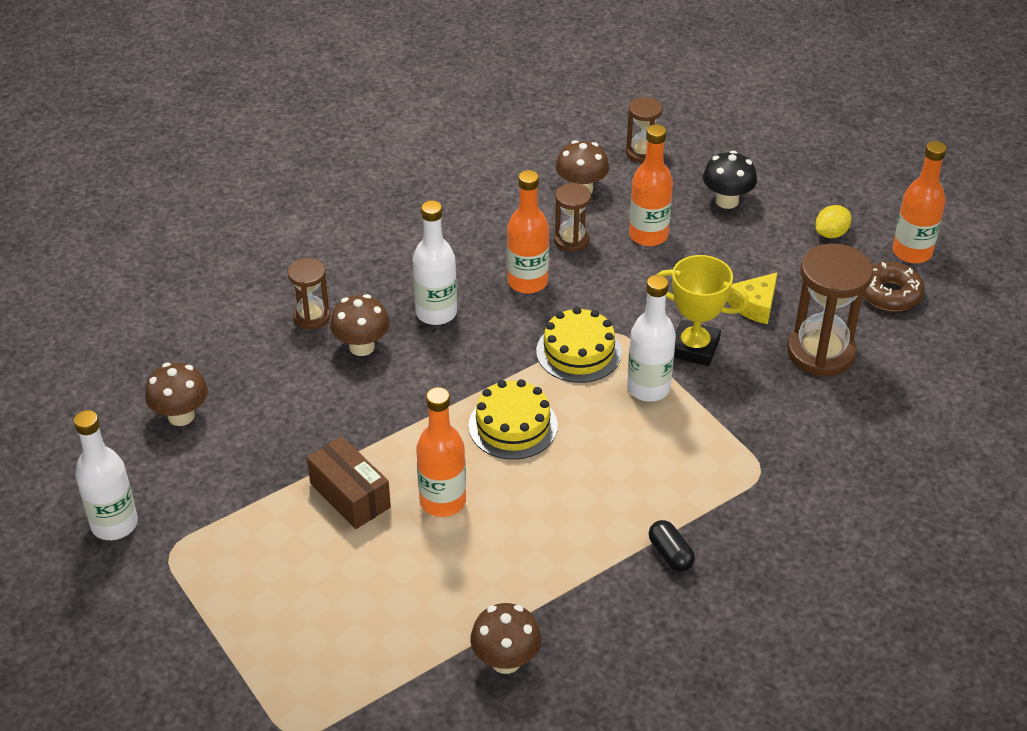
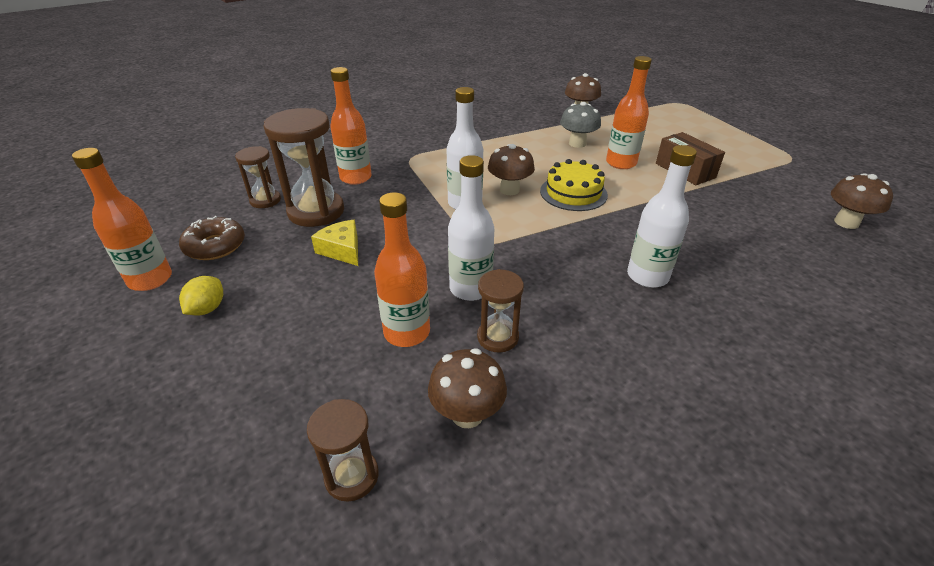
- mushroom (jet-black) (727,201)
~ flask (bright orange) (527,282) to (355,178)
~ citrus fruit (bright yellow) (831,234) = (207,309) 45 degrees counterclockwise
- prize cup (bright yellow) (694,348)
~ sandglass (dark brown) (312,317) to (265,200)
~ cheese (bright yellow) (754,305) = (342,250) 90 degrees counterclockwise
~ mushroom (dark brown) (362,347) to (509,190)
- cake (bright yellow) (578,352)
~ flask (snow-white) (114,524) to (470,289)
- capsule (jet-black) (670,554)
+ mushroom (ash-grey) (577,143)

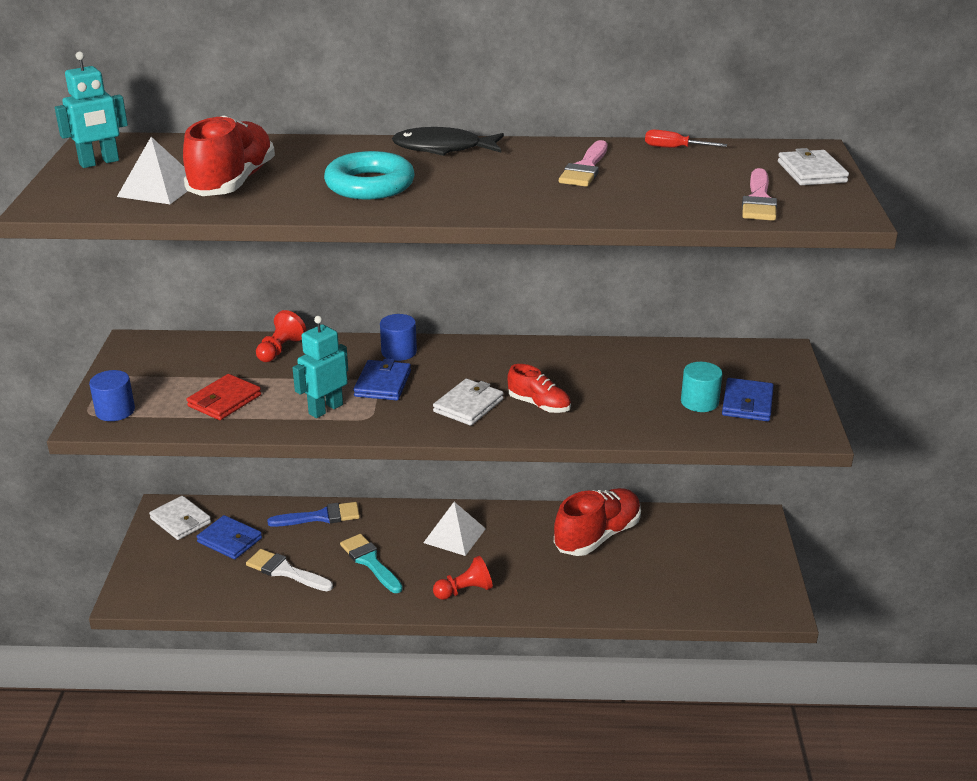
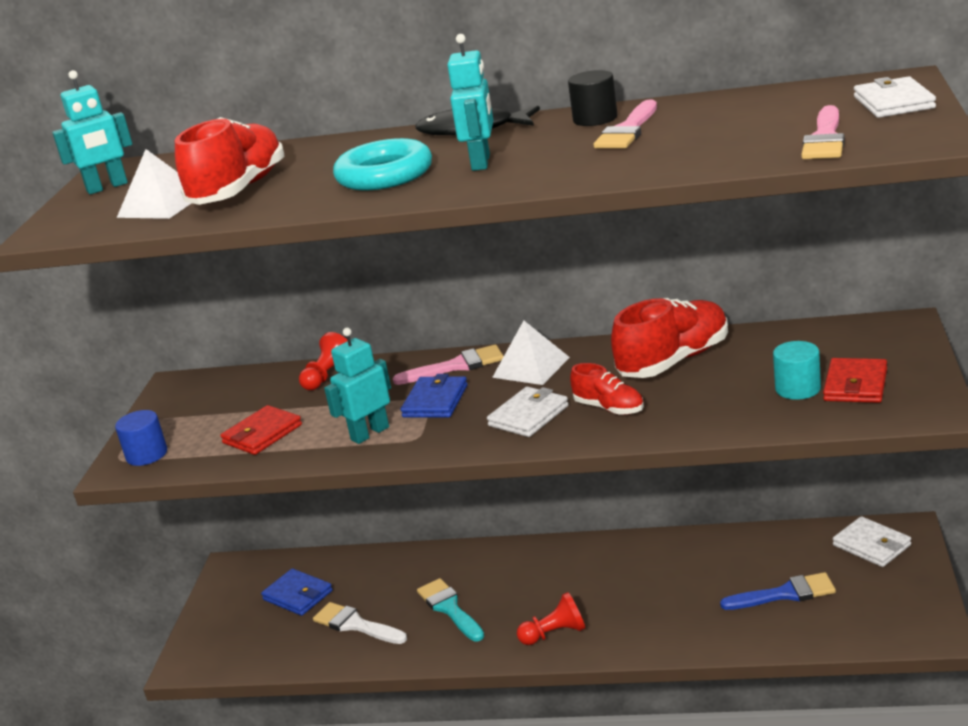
- hand screwdriver (scarlet) (674,148)
~ solid cylinder (blue) (399,352) to brush (pink) (456,366)
~ wallet (blue) (747,403) to wallet (scarlet) (855,385)
~ shoe (scarlet) (597,536) to (674,361)
~ wallet (snow-white) (180,521) to (871,545)
~ brush (blue) (321,517) to (785,594)
~ pyramid shape (snow-white) (454,535) to (531,367)
+ robot figure (turquoise) (481,162)
+ solid cylinder (jet-black) (595,119)

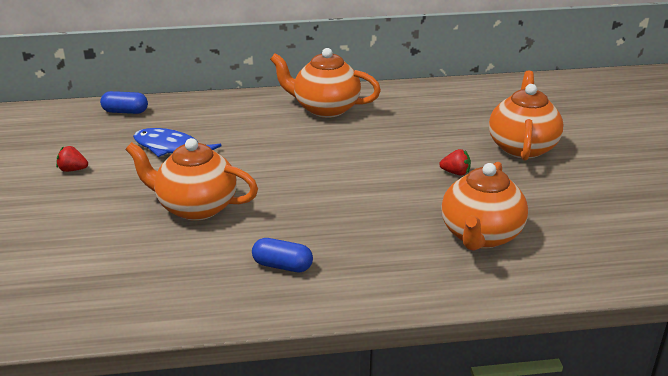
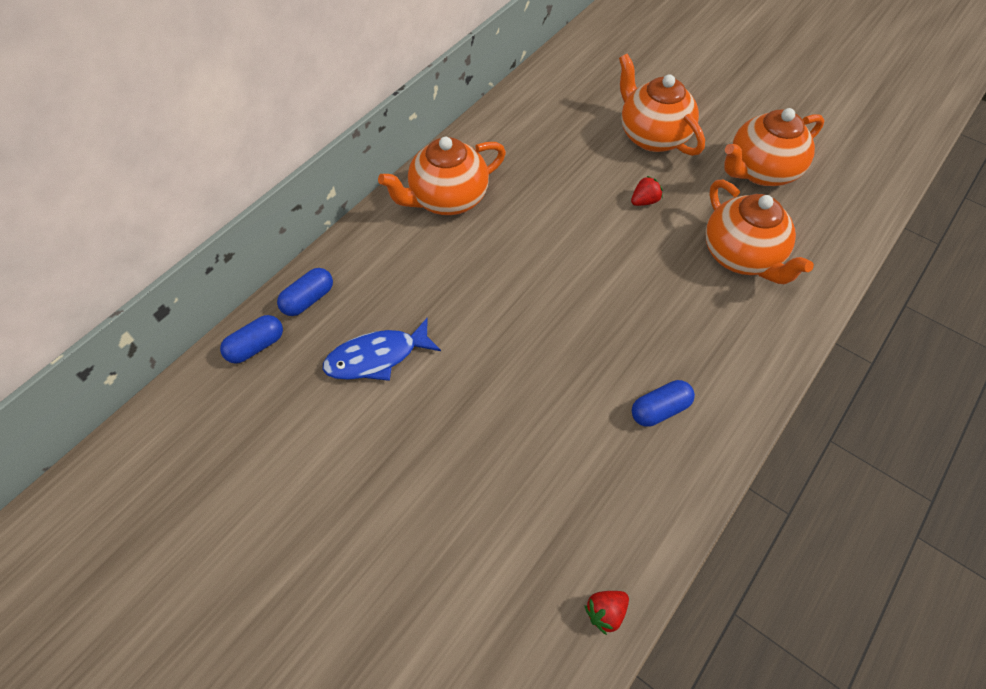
~ tea pot (bright orange) (196,207) to (760,171)
~ berry (scarlet) (73,170) to (605,612)
+ capsule (blue) (308,299)

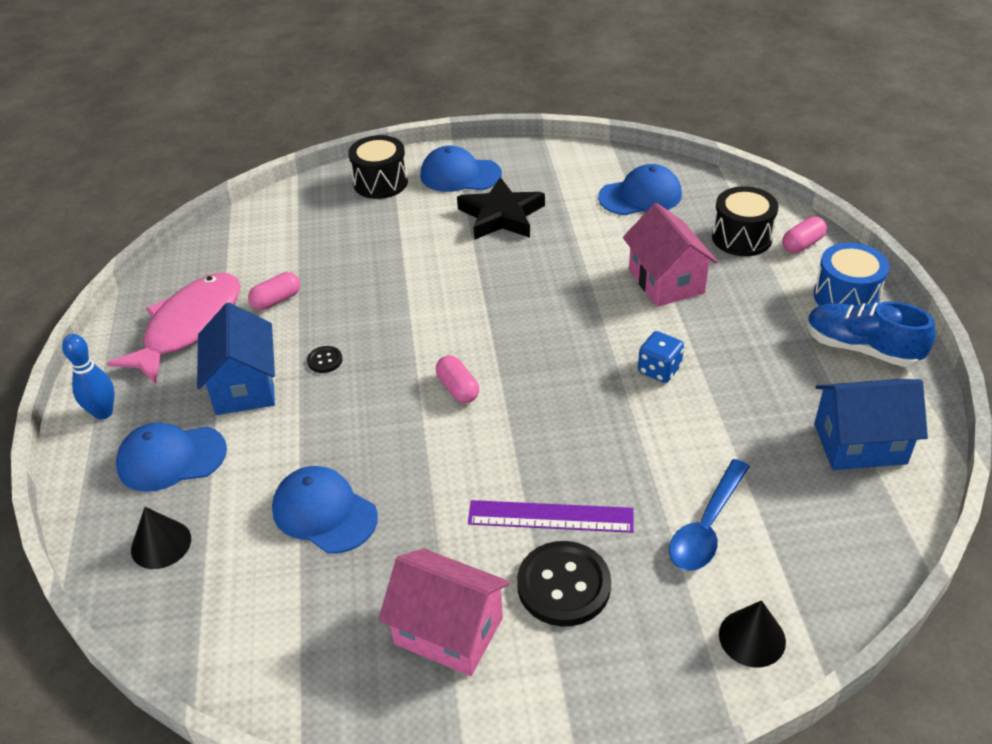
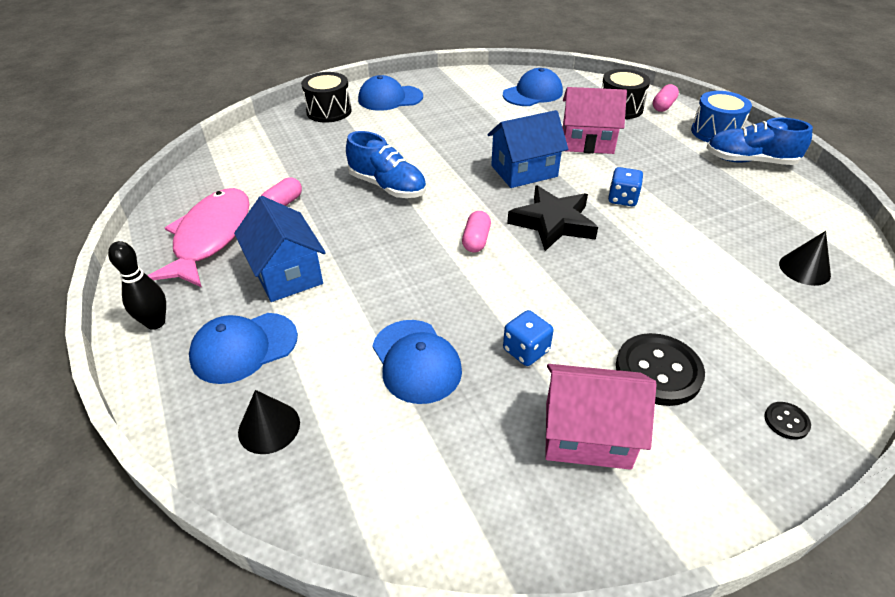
~ star shape (jet-black) (501,215) to (553,222)
~ house (pink) (666,281) = (587,142) 45 degrees counterclockwise
~ bowling pin (blue) (103,413) to bowling pin (jet-black) (155,323)
~ sewing button (jet-black) (325,360) to (786,421)
~ capsule (pink) (458,388) = (476,240) 60 degrees clockwise
~ house (blue) (860,444) to (524,171)
- spoon (blue) (706,527)
~ baseball cap (blue) (324,512) = (416,361) 135 degrees counterclockwise
- ruler (violet) (550,516)
~ solid cone (jet-black) (752,637) to (804,269)
+ shoe (blue) (387,186)
+ dice (blue) (526,350)

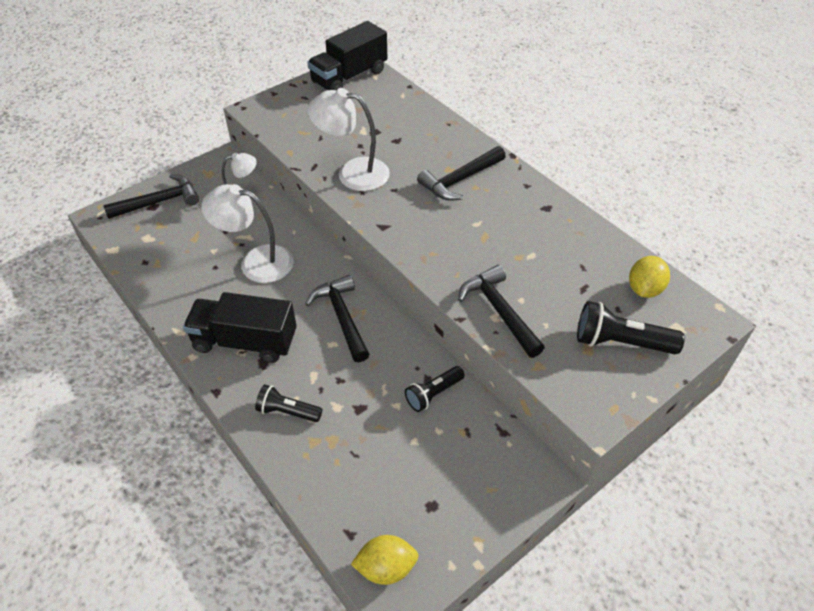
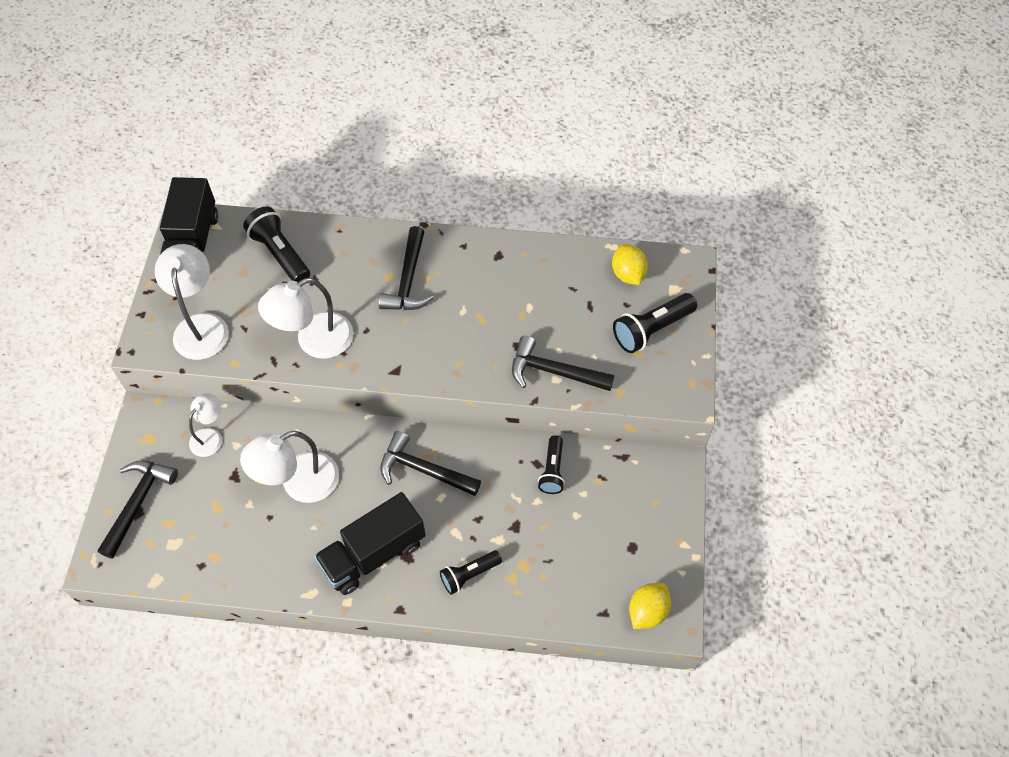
+ torch (jet-black) (280,254)
+ reading lamp (snow-white) (201,326)

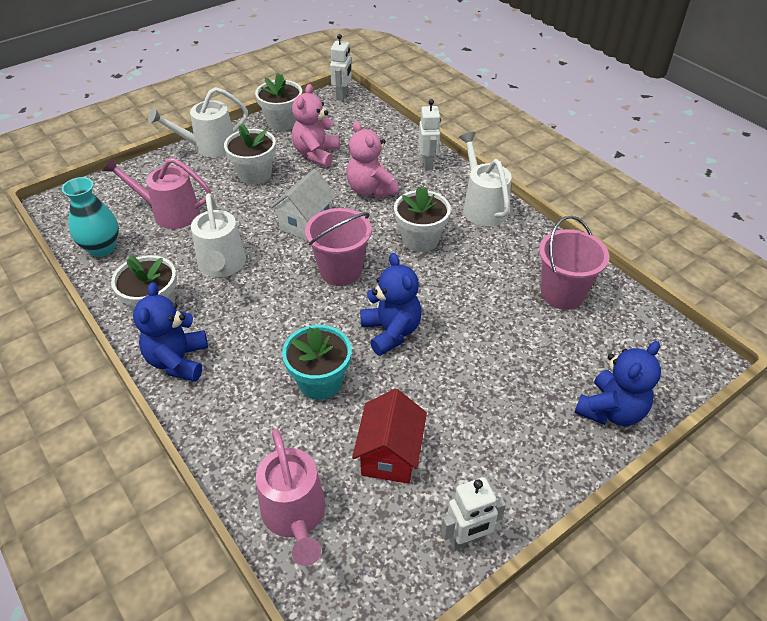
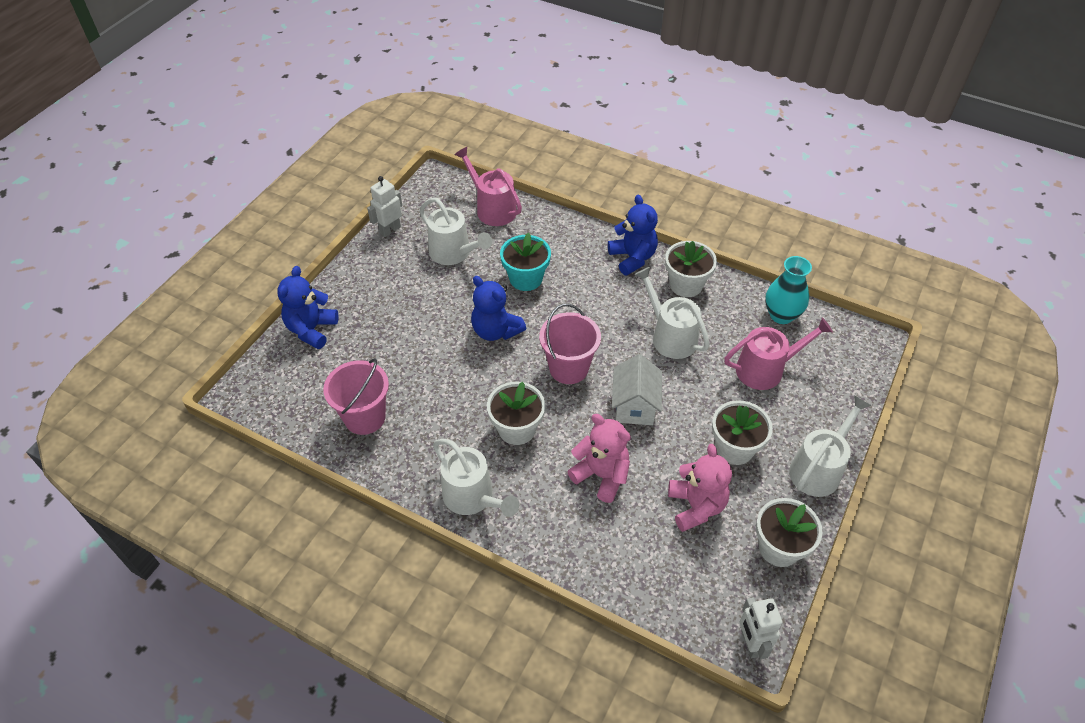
- robot figure (snow-white) (428,163)
~ house (scarlet) (390,455) to sprinkling can (snow-white) (454,253)

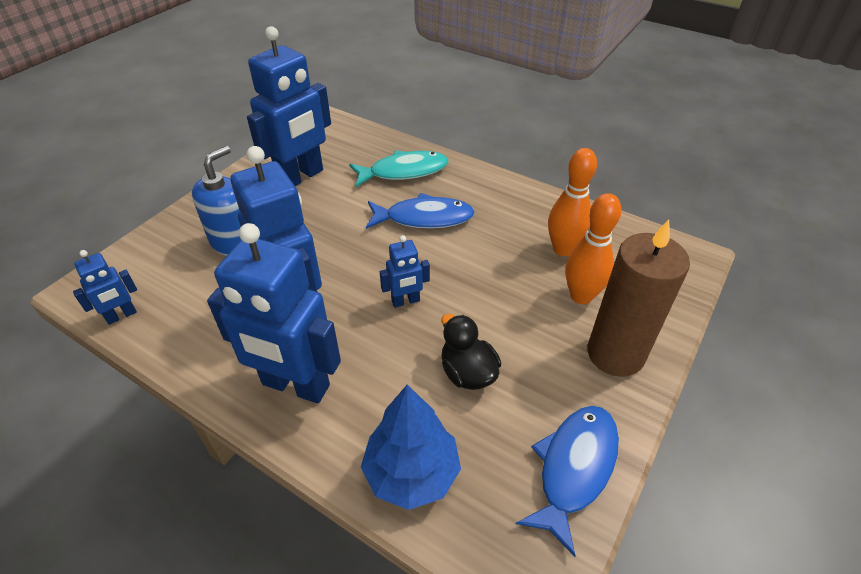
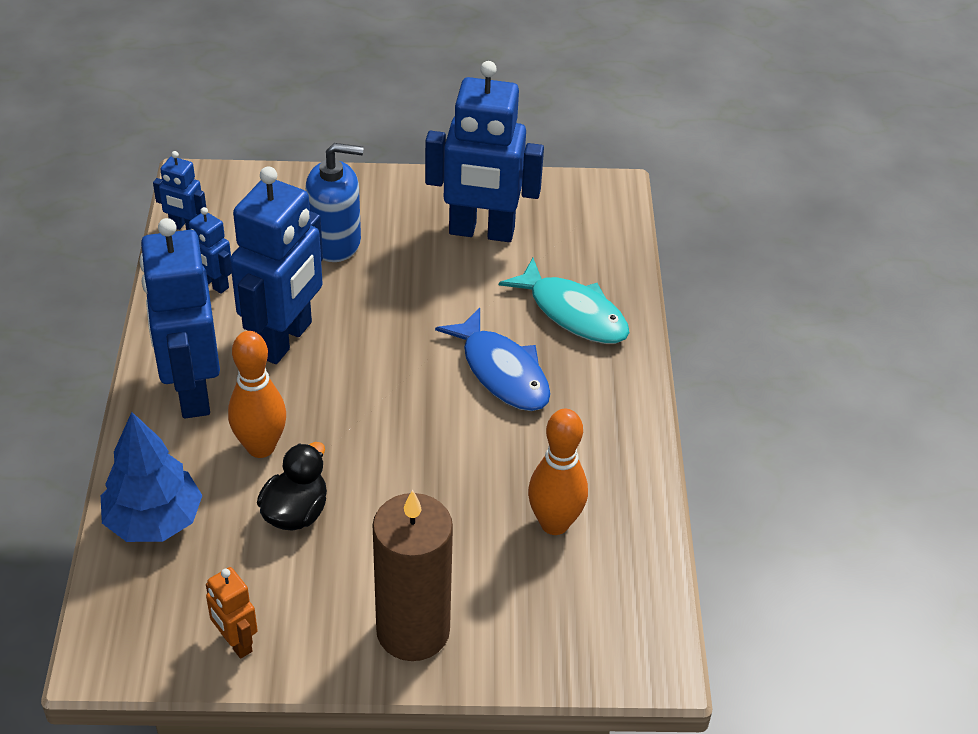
~ bowling pin (bright orange) (581,296) to (261,447)
~ robot figure (blue) (405,301) to (213,284)
~ fish figure (blue) (574,468) to robot figure (bright orange) (235,642)

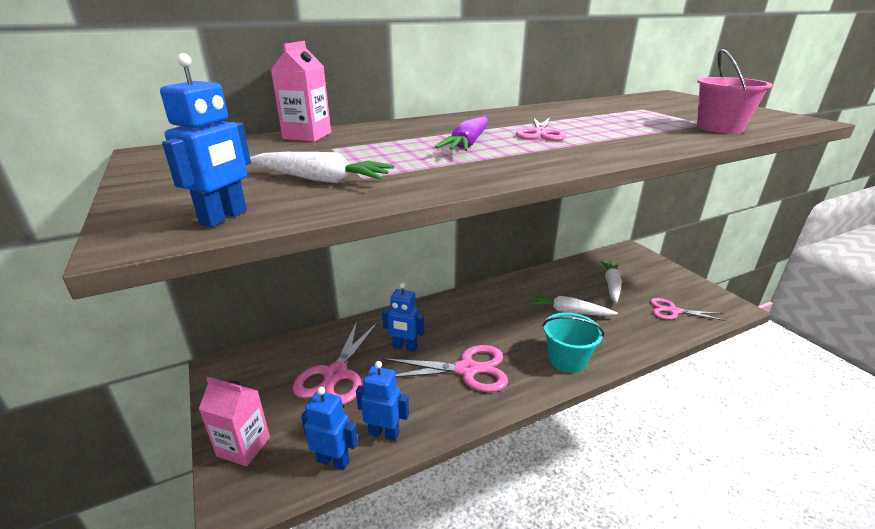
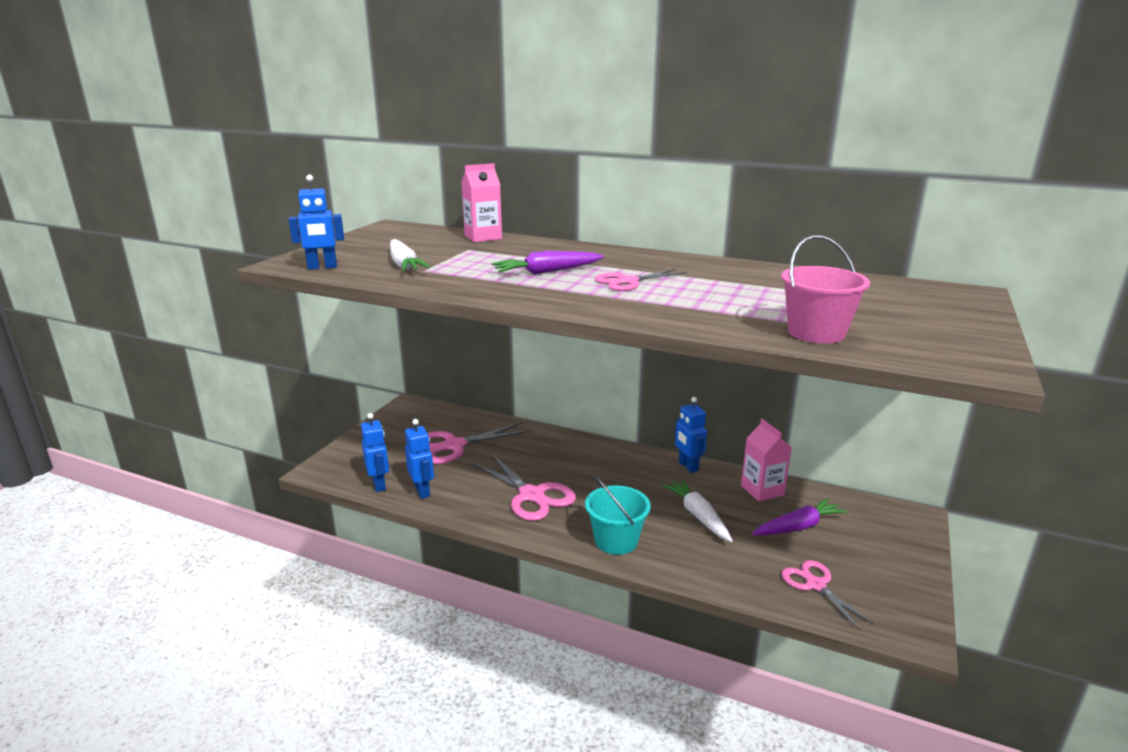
~ carrot (snow-white) (611,285) to carrot (violet) (798,527)
~ robot figure (blue) (405,347) to (688,466)
~ carton (pink) (243,446) to (762,490)

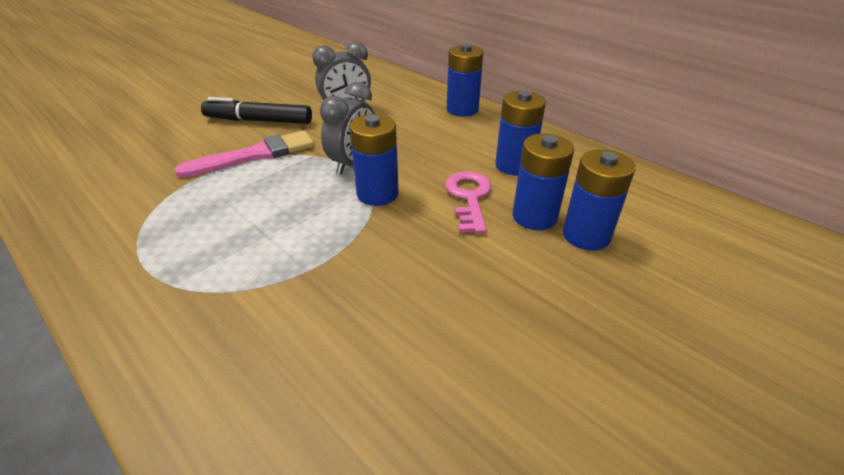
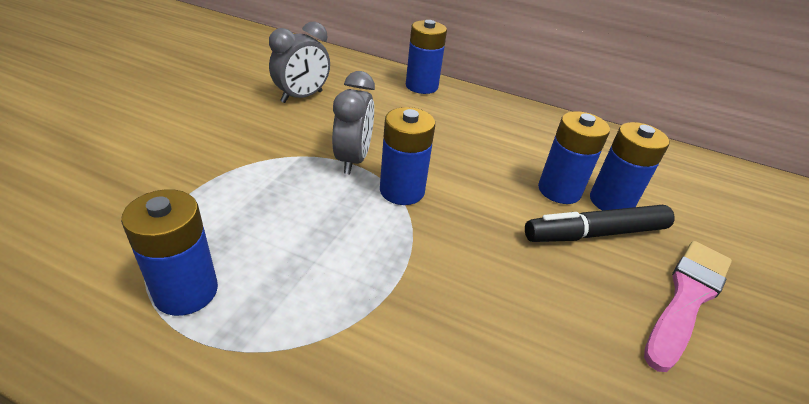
~ power cell (blue) (514,165) to (186,291)
~ felt pen (jet-black) (259,120) to (595,233)
~ brush (pink) (255,155) to (687,298)
- key (pink) (469,197)

